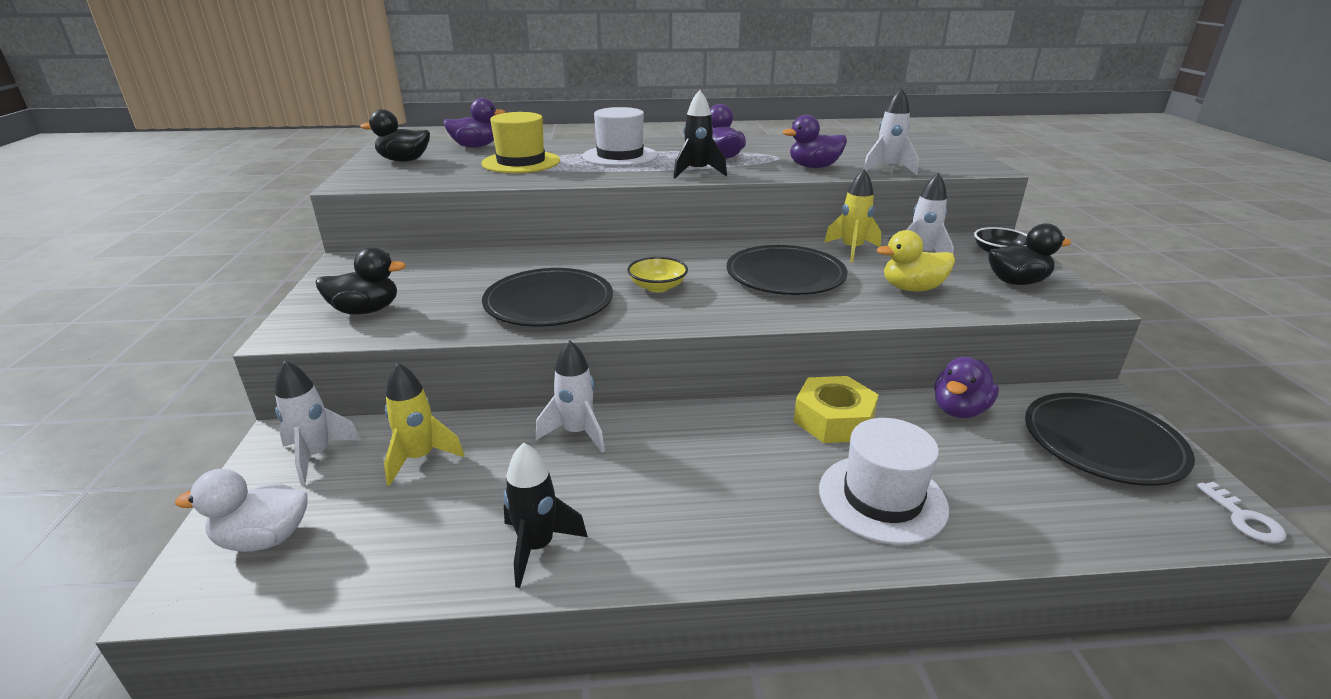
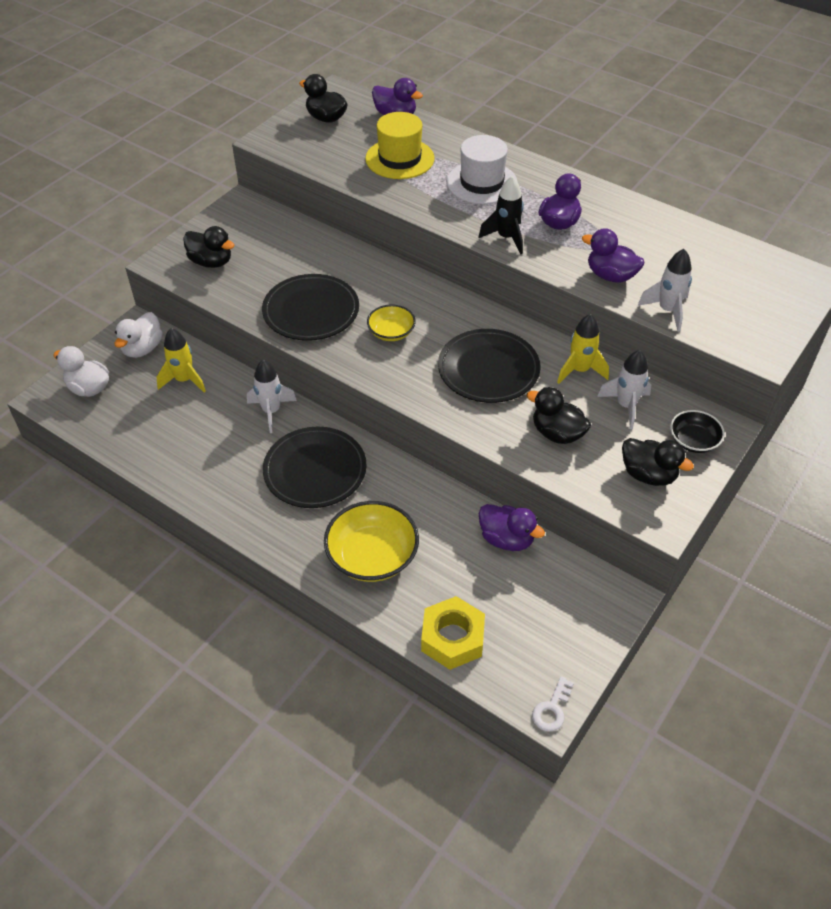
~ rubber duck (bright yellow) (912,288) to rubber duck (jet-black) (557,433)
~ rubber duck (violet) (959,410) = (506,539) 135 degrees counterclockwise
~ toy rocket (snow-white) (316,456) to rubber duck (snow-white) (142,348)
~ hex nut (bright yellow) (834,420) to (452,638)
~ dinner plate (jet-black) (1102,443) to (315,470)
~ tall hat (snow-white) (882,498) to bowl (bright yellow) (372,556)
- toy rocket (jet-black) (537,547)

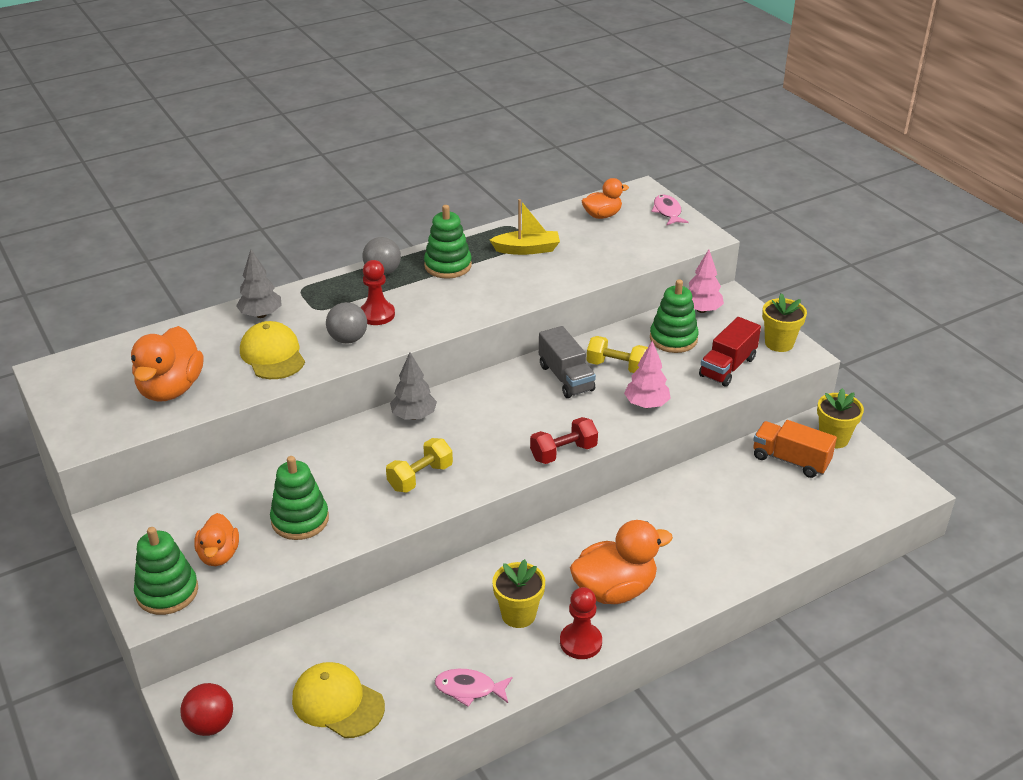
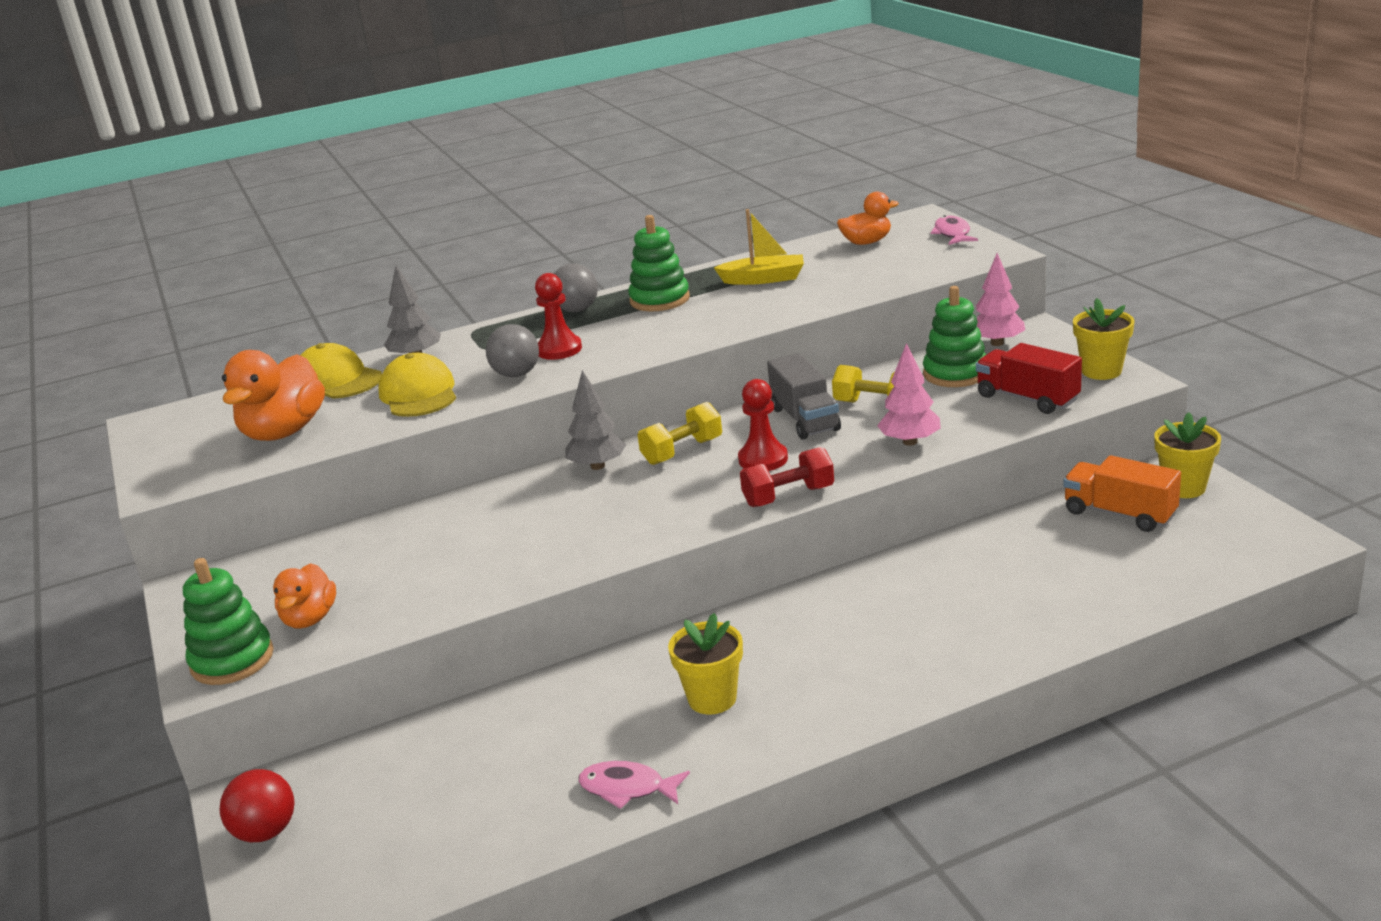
~ lorry (scarlet) (727,367) = (1027,398) 90 degrees clockwise
~ free weight (bright yellow) (420,477) to (682,451)
- stacking toy (green) (300,520)
- rubber duck (bright orange) (614,590)
~ chess pawn (scarlet) (580,642) to (763,459)
~ baseball cap (bright yellow) (337,702) to (336,380)

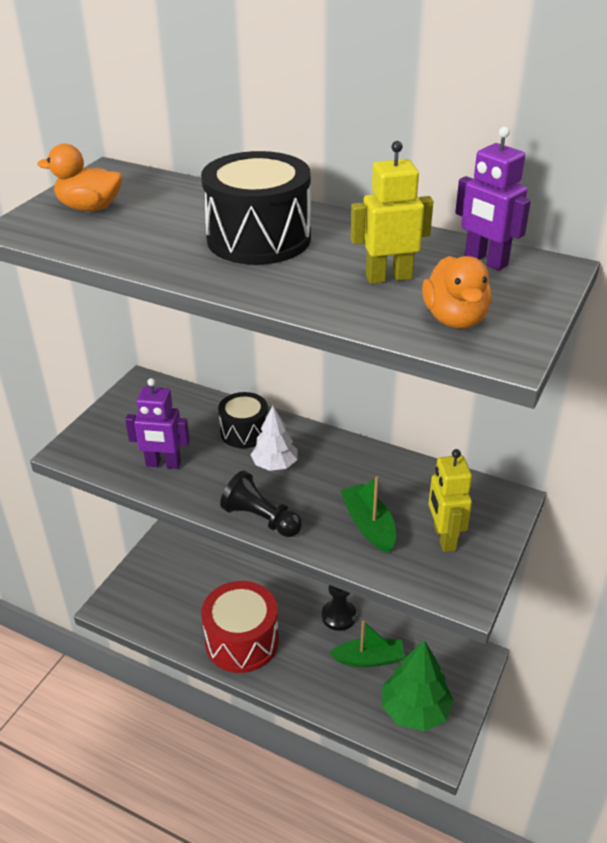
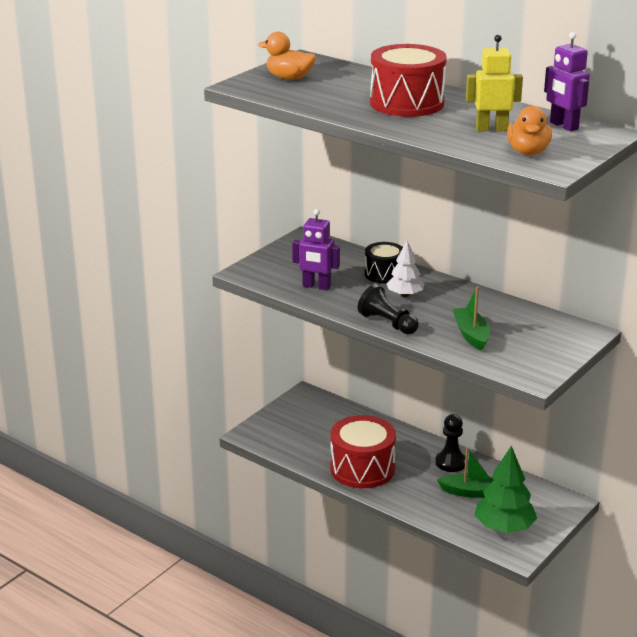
~ drum (jet-black) (259,239) to drum (scarlet) (407,103)
- robot figure (bright yellow) (444,538)

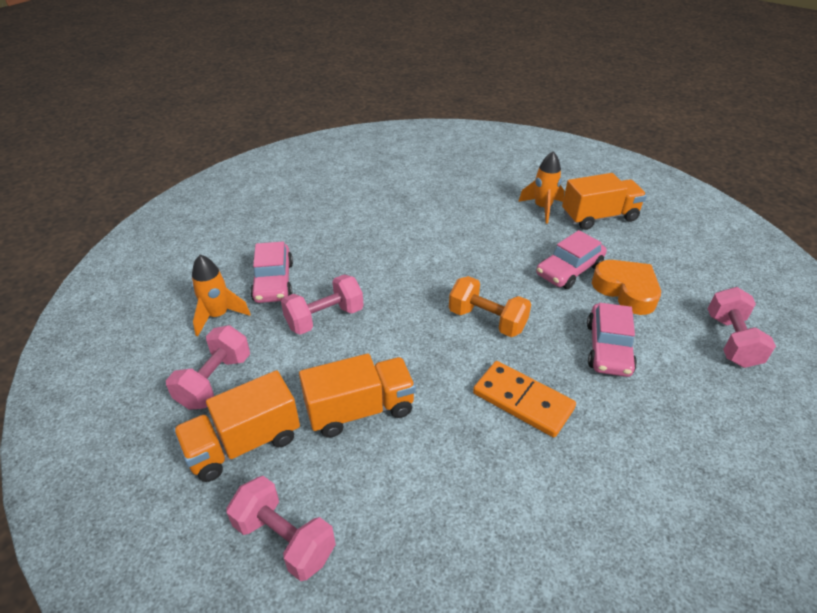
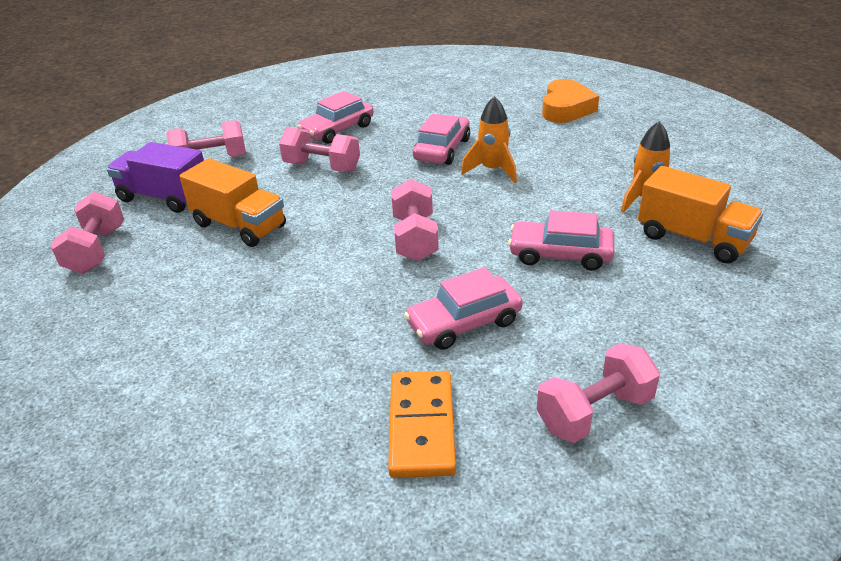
~ toy rocket (bright orange) (218,315) to (492,170)
~ heart (bright orange) (626,291) to (566,108)
~ free weight (bright orange) (487,320) to free weight (pink) (415,238)
~ domino piece (bright orange) (522,401) to (421,426)
~ lorry (bright orange) (244,443) to lorry (violet) (165,197)
+ automobile (pink) (442,149)

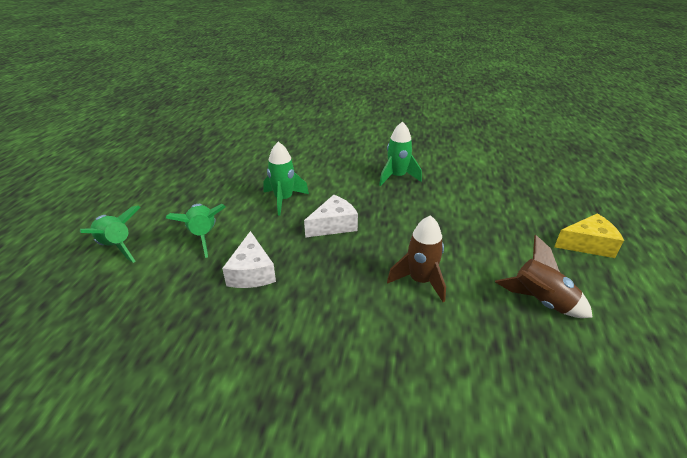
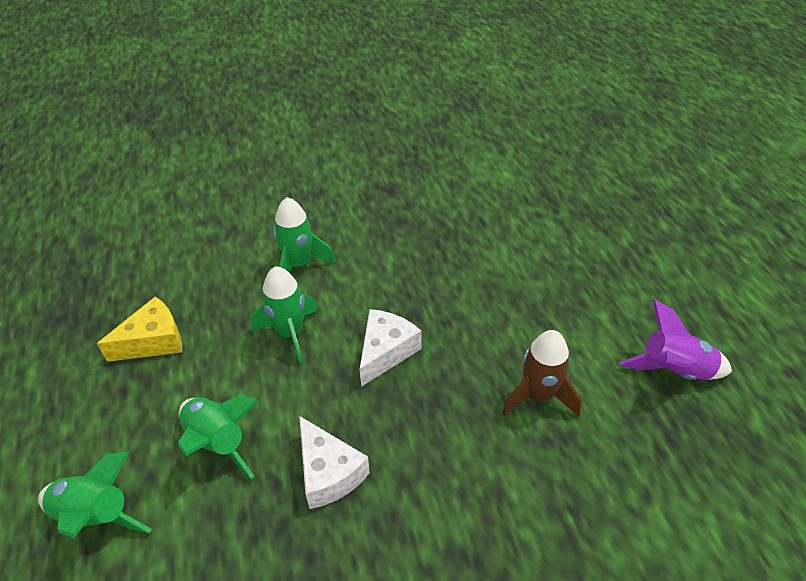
~ toy rocket (green) (397,177) to (299,265)
~ cheese (bright yellow) (587,244) to (153,341)
~ toy rocket (dark brown) (540,301) to toy rocket (violet) (674,370)

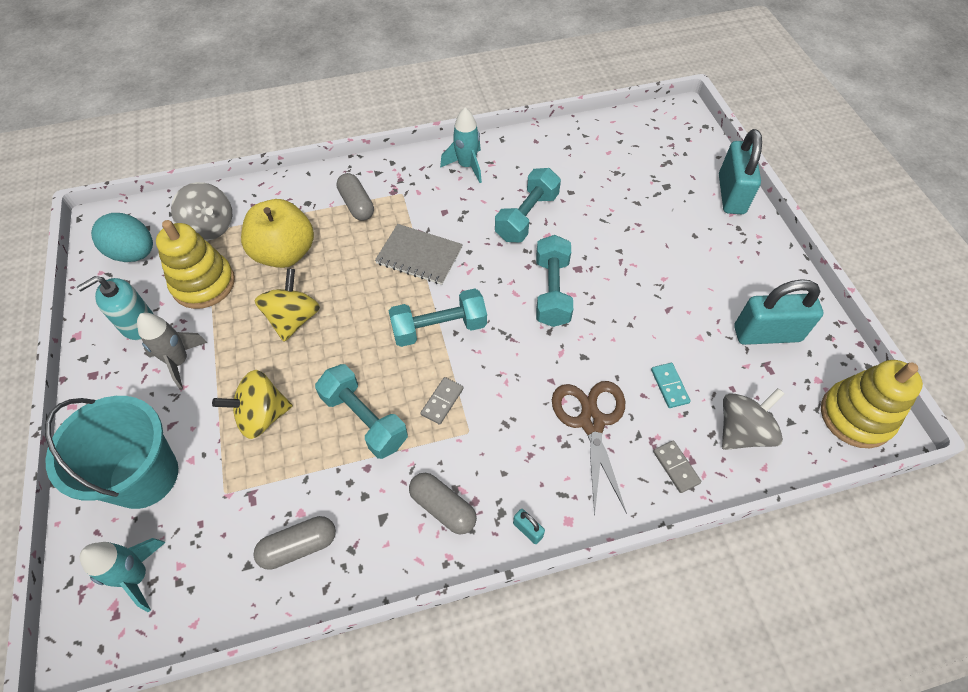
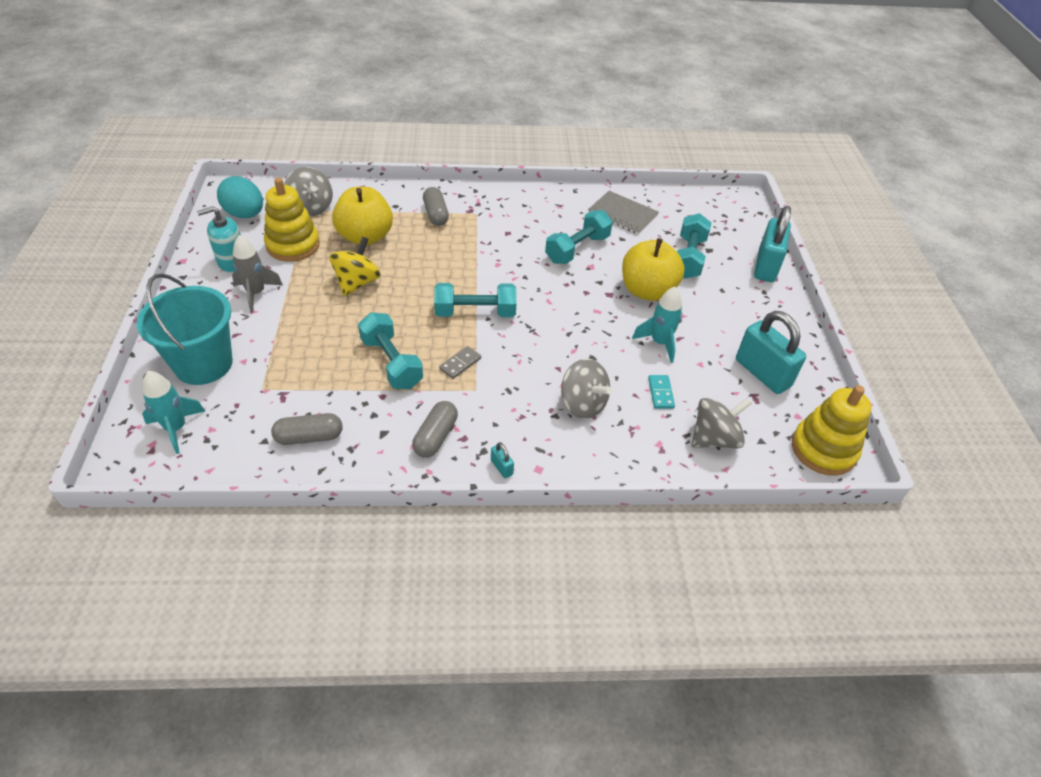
~ toy rocket (turquoise) (466,166) to (659,343)
~ notebook (ash-grey) (419,256) to (622,214)
~ free weight (turquoise) (552,291) to (688,258)
~ small lock (turquoise) (767,334) = (762,373) 45 degrees clockwise
- spinning top (bright yellow) (262,416)
~ scissors (dark brown) (591,422) to spinning top (ash-grey) (582,404)
- domino piece (ash-grey) (675,467)
~ capsule (ash-grey) (443,507) = (435,436) 60 degrees clockwise
+ apple fruit (bright yellow) (647,291)

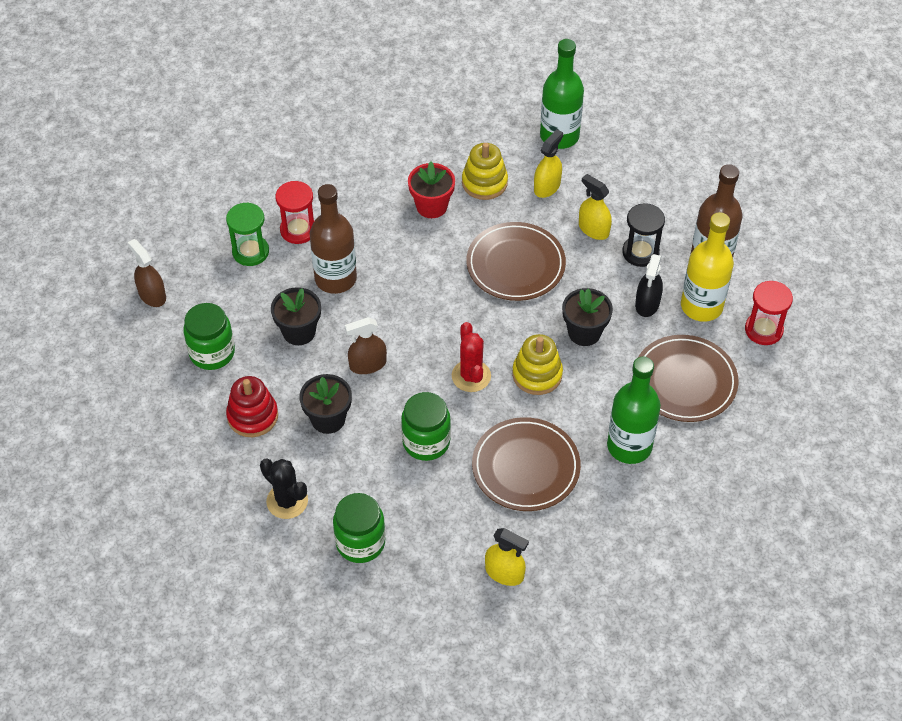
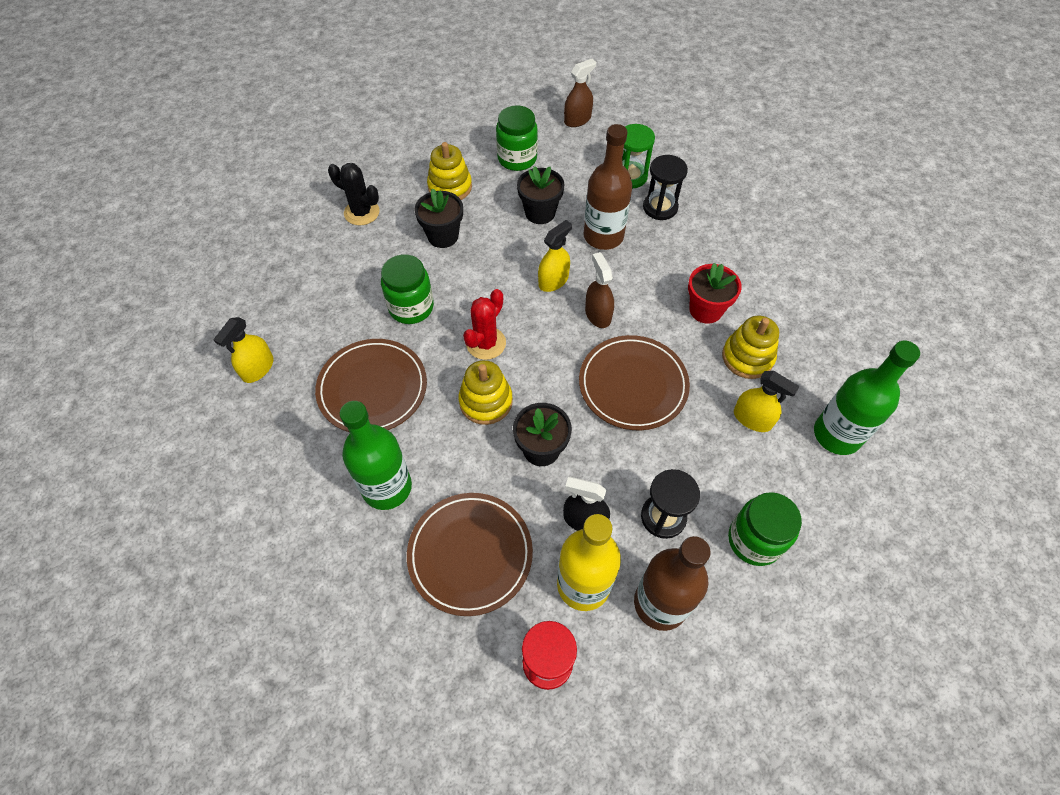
~ spray bottle (bright yellow) (593,229) to (553,280)
~ sandglass (scarlet) (298,230) to sandglass (jet-black) (660,207)
~ spray bottle (dark brown) (368,364) to (598,314)
~ saguaro cactus (scarlet) (471,376) = (486,343) 45 degrees counterclockwise
~ stacking toy (scarlet) (252,416) to stacking toy (bright yellow) (450,187)
~ saguaro cactus (jet-black) (287,501) = (361,212) 75 degrees clockwise
~ preserve jar (green) (360,542) to (754,540)

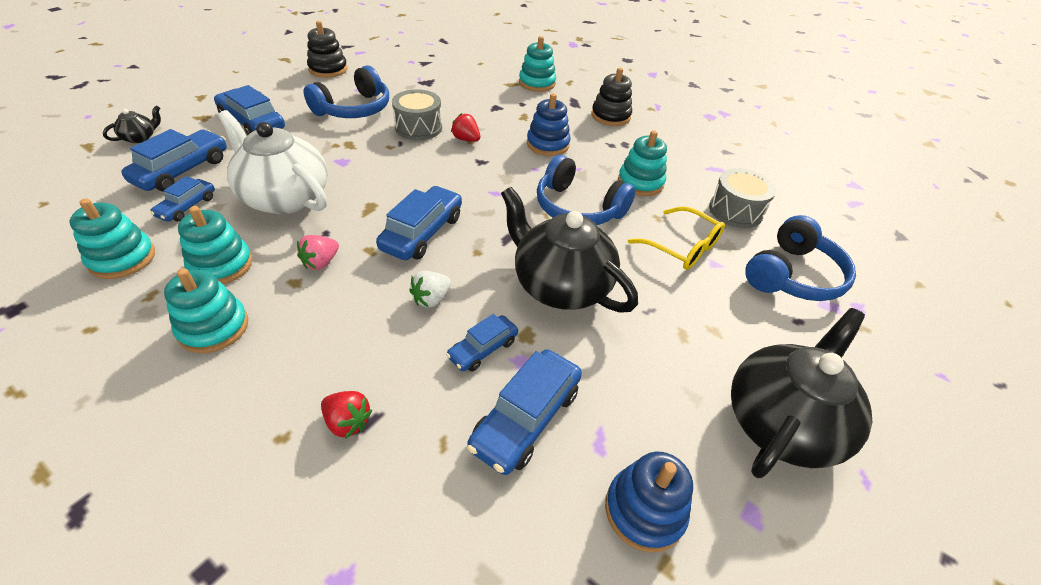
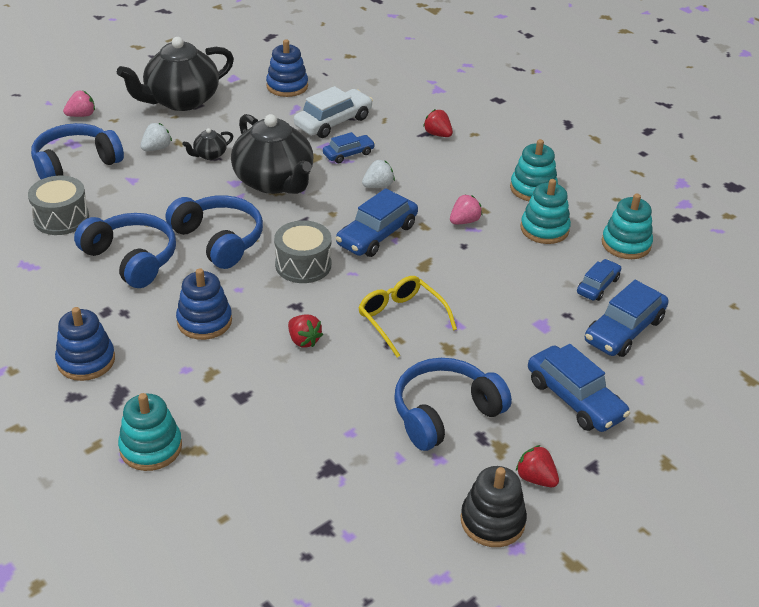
~ stacking toy (jet-black) (610,116) to stacking toy (blue) (86,361)
~ drum (ash-grey) (418,127) to (303,265)
~ tea pot (jet-black) (140,137) to (209,155)
- tea pot (snow-white) (284,197)
~ stacking toy (turquoise) (640,182) to headset (blue) (132,259)
~ glasses (bright yellow) (682,247) to (401,319)
~ automobile (blue) (525,418) to automobile (snow-white) (333,122)
+ berry (pink) (81,115)
+ berry (snow-white) (157,148)
+ berry (scarlet) (535,478)

